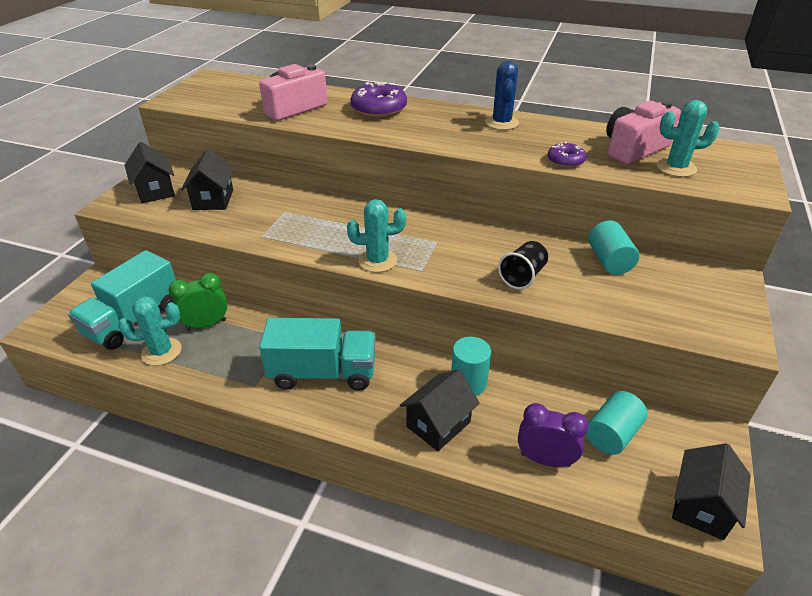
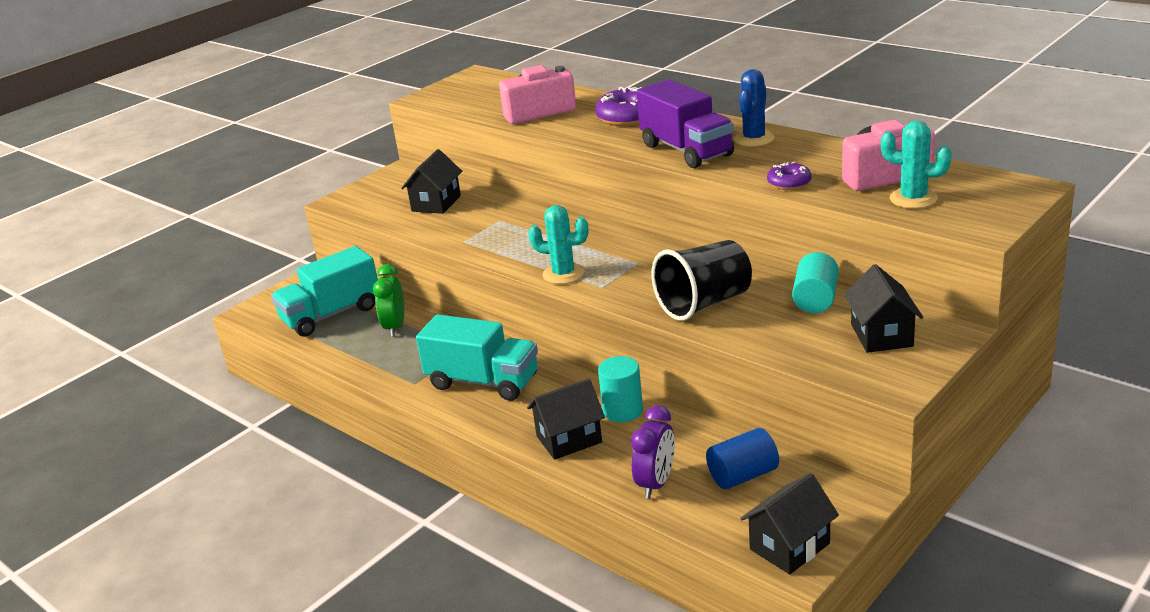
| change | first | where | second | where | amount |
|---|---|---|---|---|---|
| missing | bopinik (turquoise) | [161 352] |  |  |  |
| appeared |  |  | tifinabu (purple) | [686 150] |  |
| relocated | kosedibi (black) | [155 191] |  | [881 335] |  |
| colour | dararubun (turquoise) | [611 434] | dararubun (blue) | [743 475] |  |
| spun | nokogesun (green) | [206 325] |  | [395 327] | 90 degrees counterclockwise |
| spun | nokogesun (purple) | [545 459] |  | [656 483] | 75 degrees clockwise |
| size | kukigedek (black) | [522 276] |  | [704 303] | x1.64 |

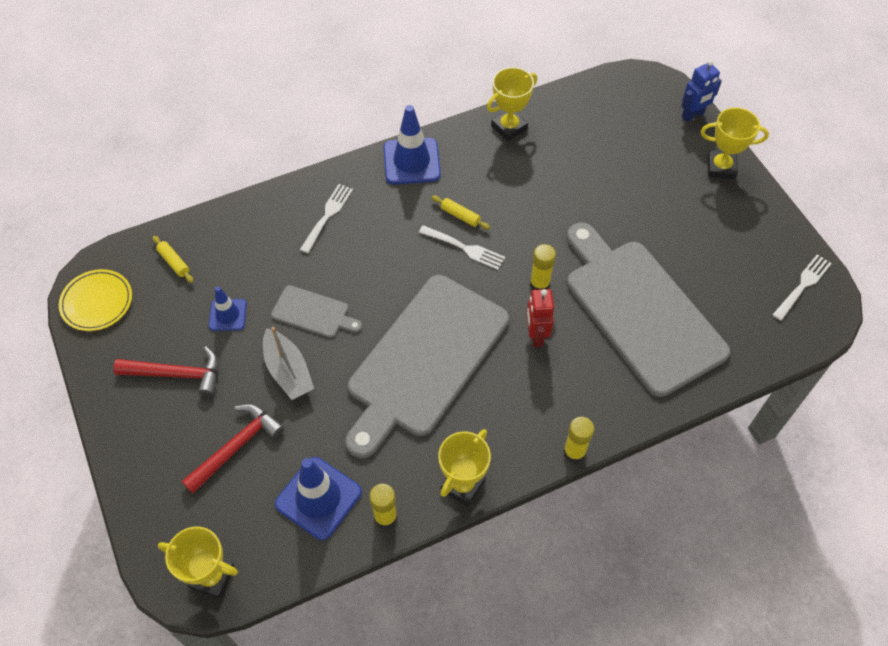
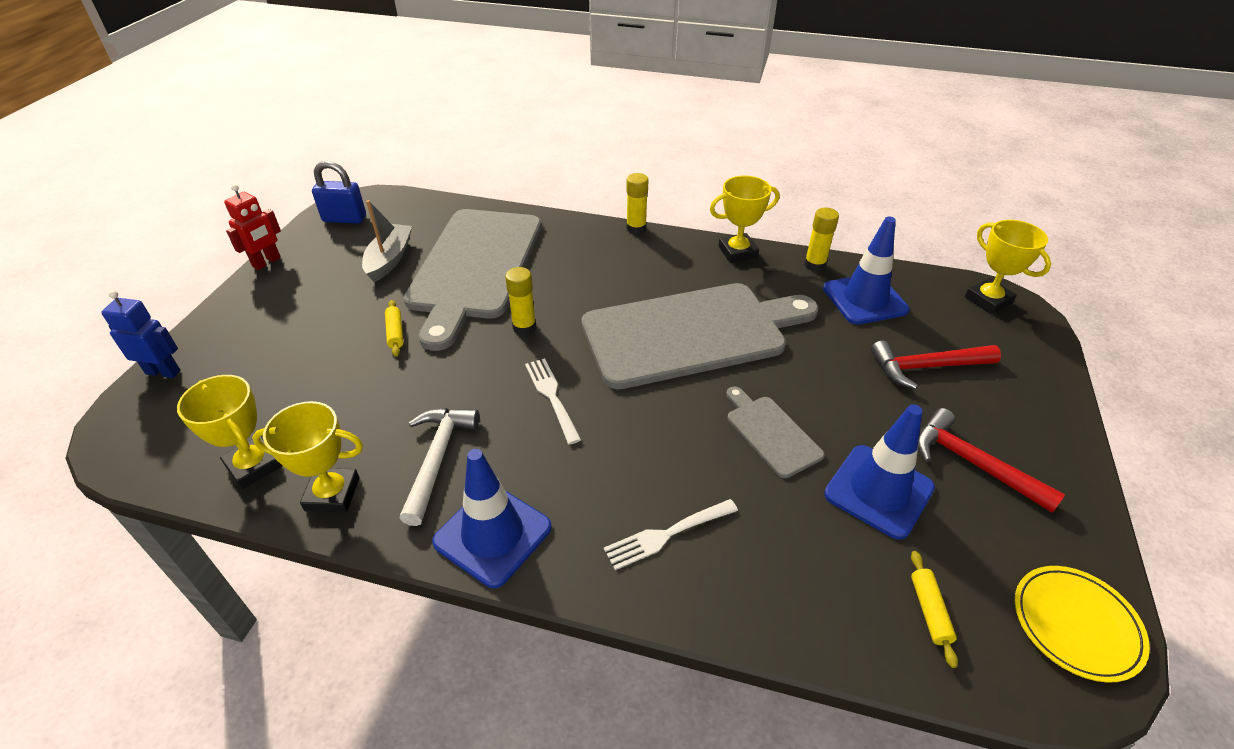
| change | first | where | second | where | amount |
|---|---|---|---|---|---|
| appeared |  |  | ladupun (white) | [437 458] |  |
| relocated | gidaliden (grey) | [288 371] |  | [389 259] |  |
| relocated | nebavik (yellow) | [460 216] |  | [395 333] |  |
| relocated | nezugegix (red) | [536 335] |  | [267 262] |  |
| relocated | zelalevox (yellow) | [721 167] |  | [253 466] |  |
| exchanged | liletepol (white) | [803 285] | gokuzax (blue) | [344 219] |  |
| size | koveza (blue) | [228 315] |  | [878 491] | x1.70 |

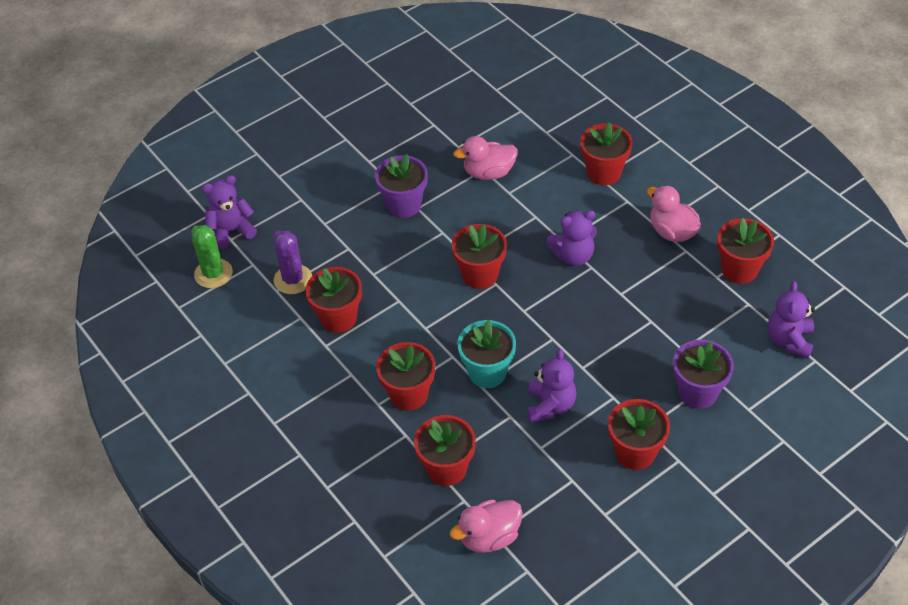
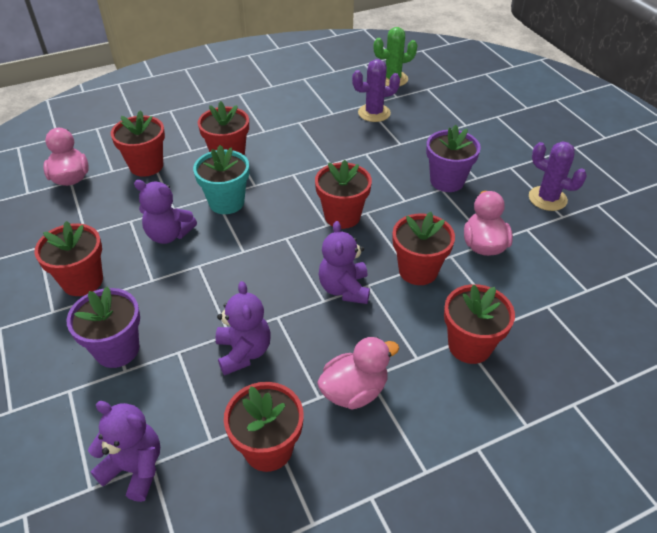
| change | first | where | second | where | amount |
|---|---|---|---|---|---|
| appeared |  |  | bopinik (purple) | [547 198] |  |
| relocated | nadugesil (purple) | [231 231] |  | [244 352] |  |
| relocated | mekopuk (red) | [338 318] |  | [418 270] |  |

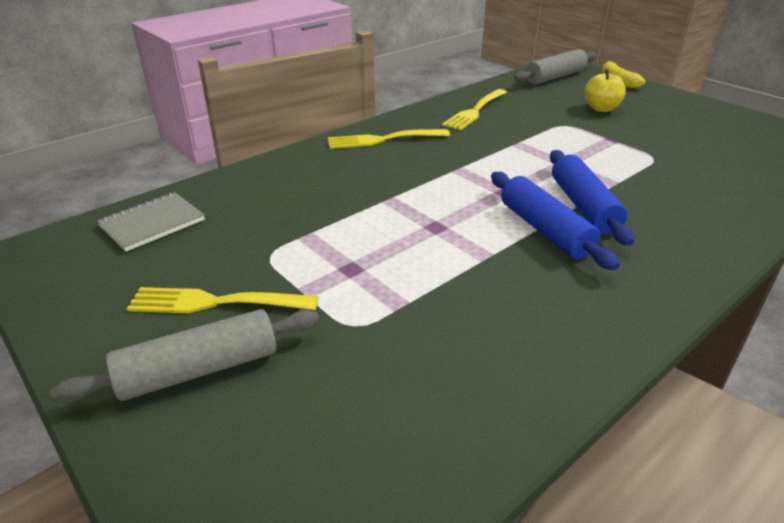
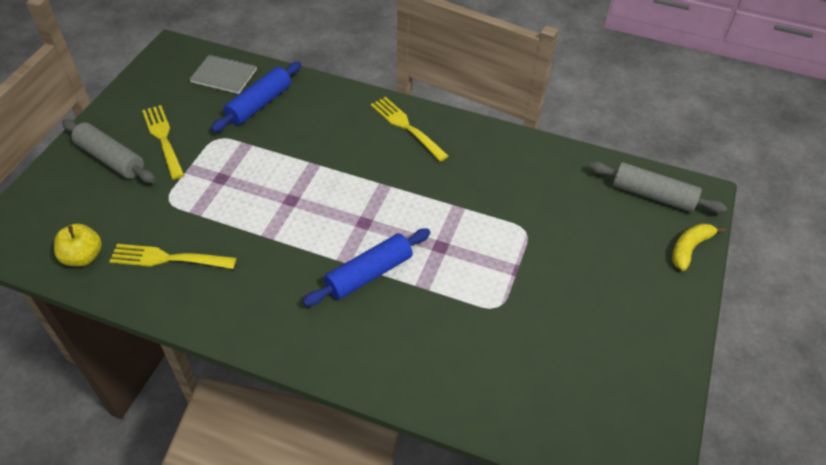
| change | first | where | second | where | amount |
|---|---|---|---|---|---|
| relocated | liletepol (yellow) | [475 111] |  | [168 258] |  |
| relocated | nebavik (blue) | [545 230] |  | [259 104] |  |
| relocated | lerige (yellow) | [601 108] |  | [83 257] |  |

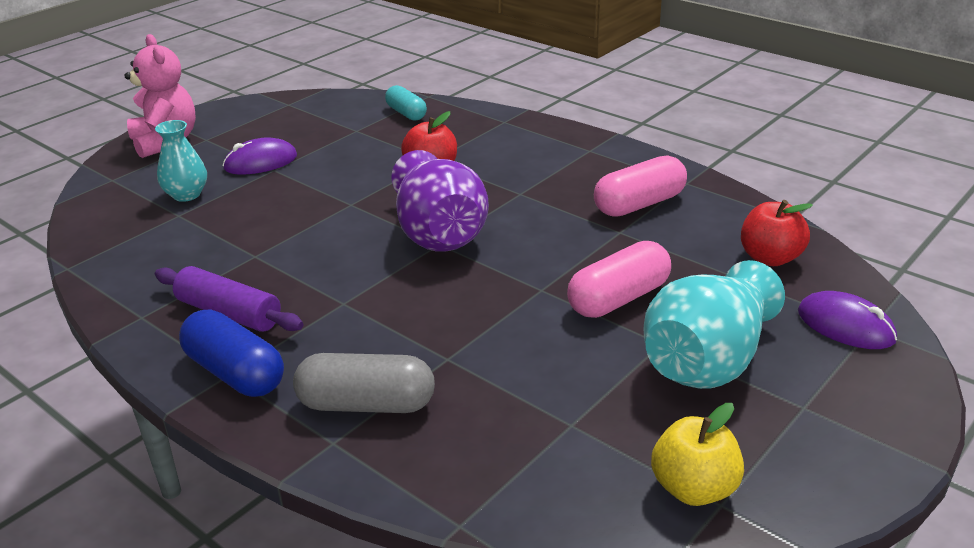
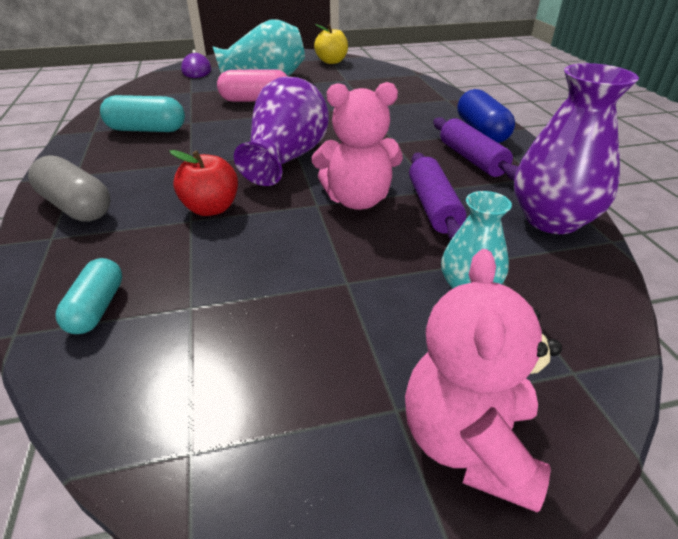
| change | first | where | second | where | amount |
|---|---|---|---|---|---|
| missing | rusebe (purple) | [260 162] |  |  |  |
| missing | lerige (red) | [770 258] |  |  |  |
| appeared |  |  | nadugesil (pink) | [357 200] |  |
| appeared |  |  | nebavik (purple) | [433 207] |  |
| appeared |  |  | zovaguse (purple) | [552 220] |  |
| relocated | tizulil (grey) | [366 404] |  | [76 207] |  |
| colour | tizulil (pink) | [639 204] | tizulil (turquoise) | [147 130] |  |

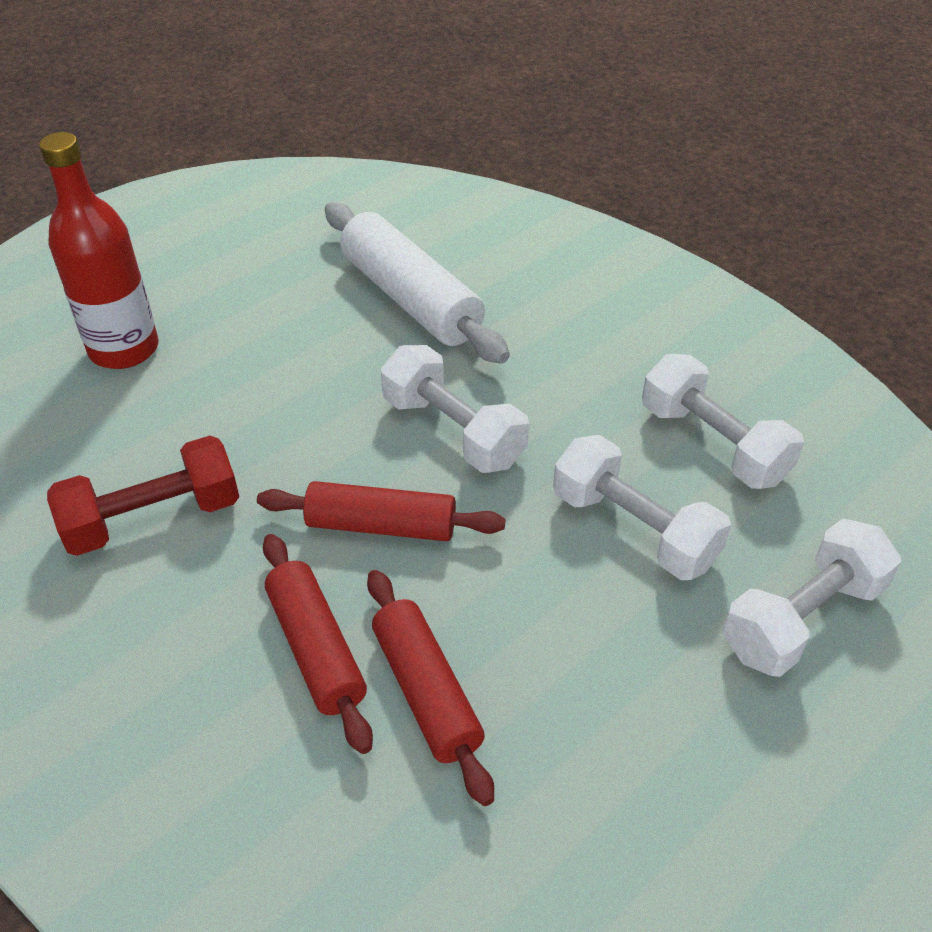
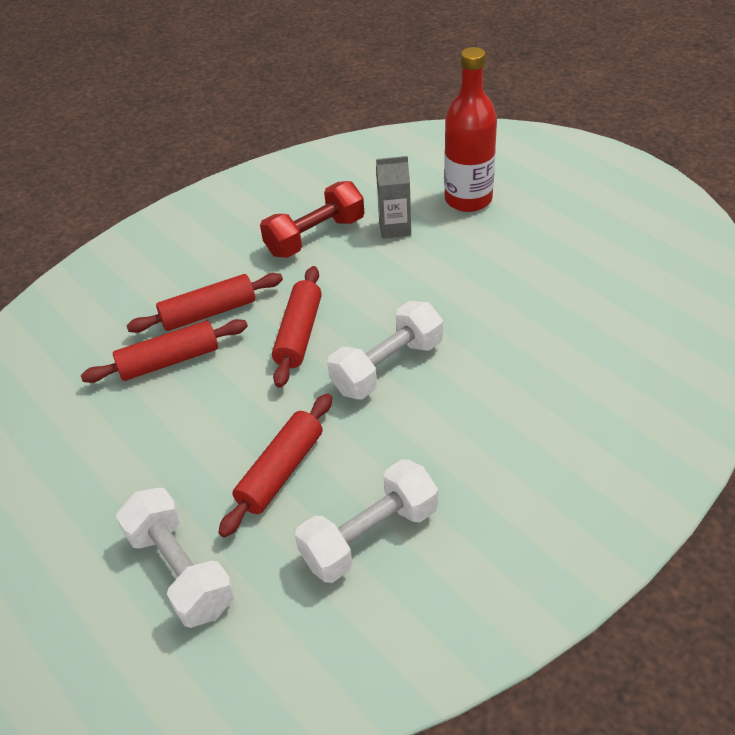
| change | first | where | second | where | amount |
|---|---|---|---|---|---|
| missing | nebavik (white) | [410 299] |  |  |  |
| appeared |  |  | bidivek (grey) | [395 228] |  |
| exchanged | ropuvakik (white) | [634 529] | nebavik (red) | [280 471] |  |
| spun | ropuvakik (red) | [153 518] |  | [315 236] | 75 degrees clockwise |

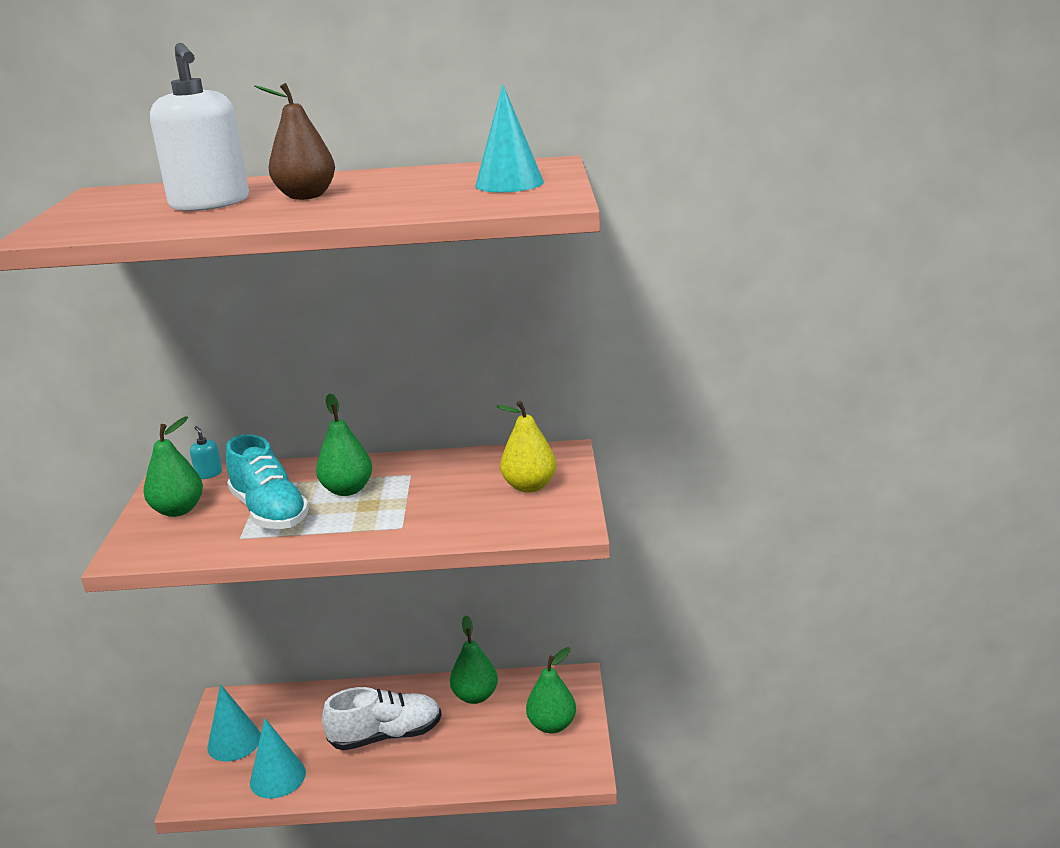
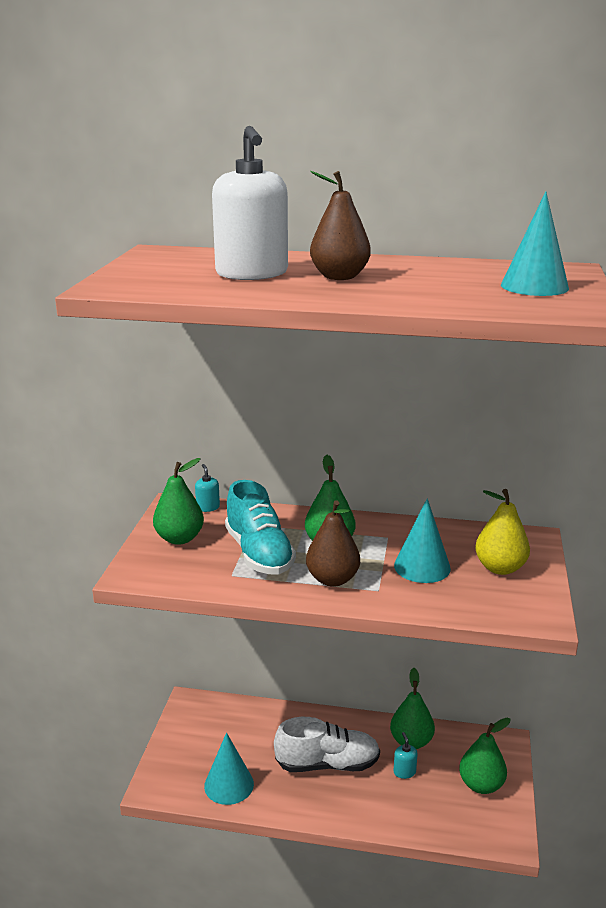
| change | first | where | second | where | amount |
|---|---|---|---|---|---|
| appeared |  |  | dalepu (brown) | [332 579] |  |
| appeared |  |  | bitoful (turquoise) | [404 772] |  |
| relocated | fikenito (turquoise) | [234 742] |  | [422 567] |  |

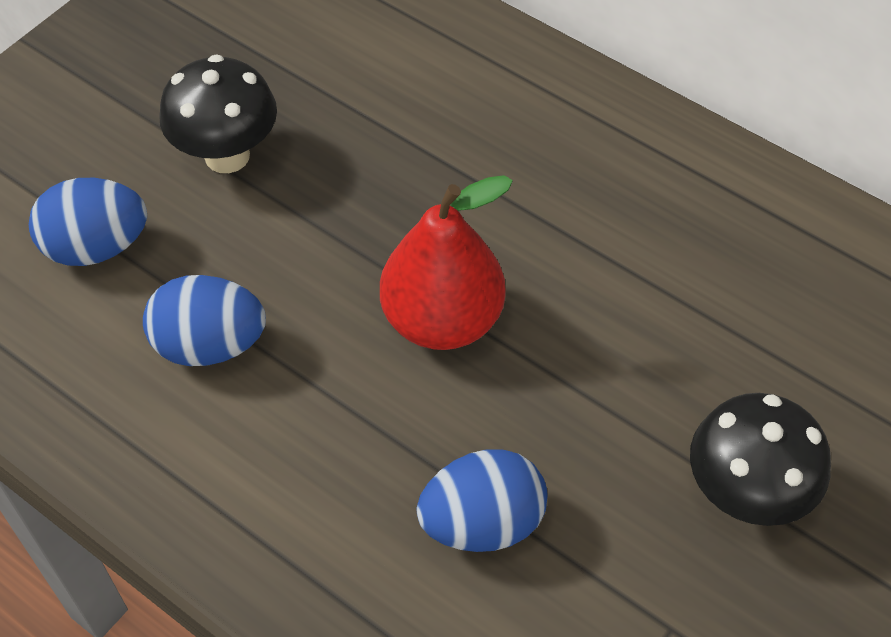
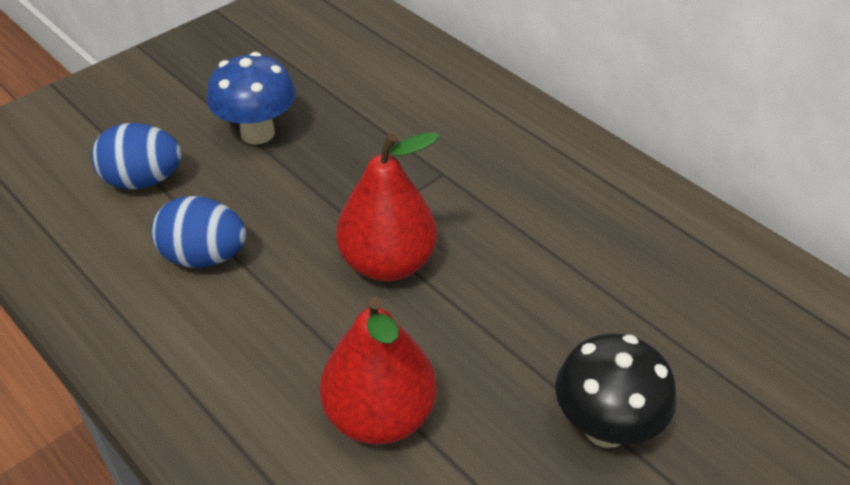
| change | first | where | second | where | amount |
|---|---|---|---|---|---|
| exchanged | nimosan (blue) | [482 522] | dalepu (red) | [380 415] |  |
| colour | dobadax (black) | [227 156] | dobadax (blue) | [257 133] |  |

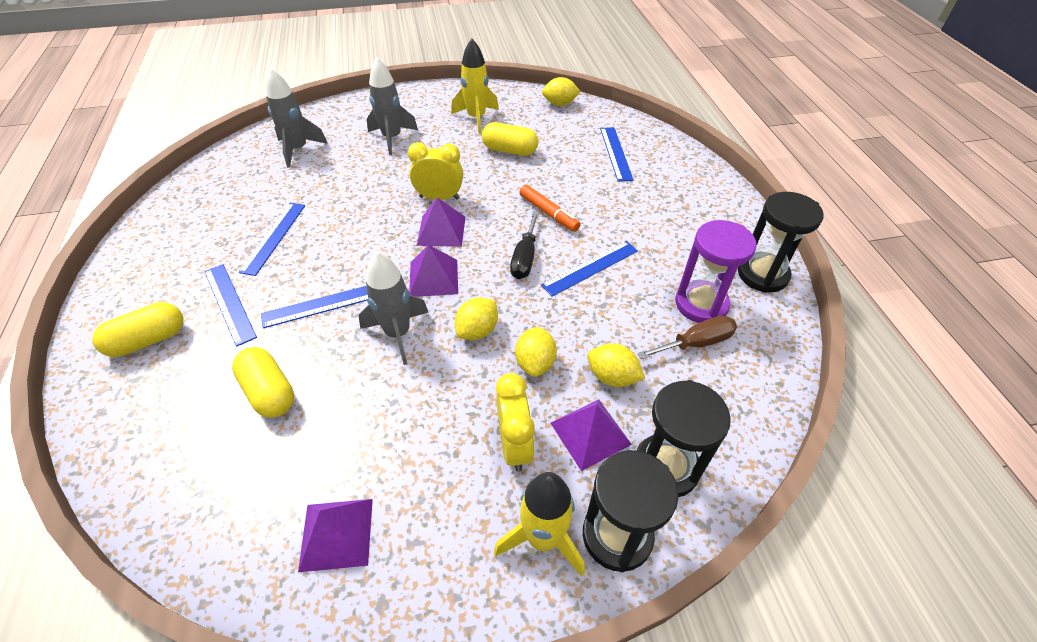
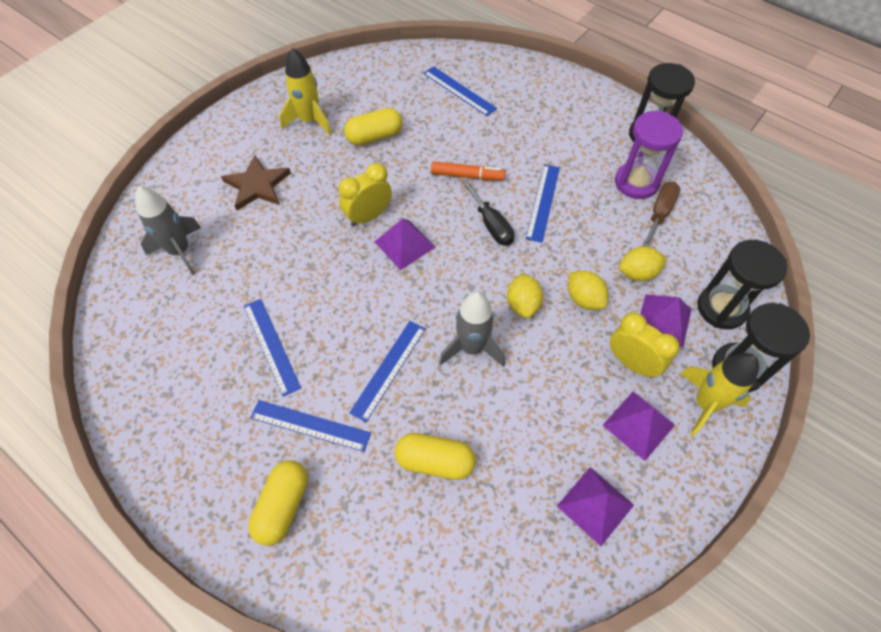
| change | first | where | second | where | amount |
|---|---|---|---|---|---|
| missing | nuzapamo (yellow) | [559 104] |  |  |  |
| relocated | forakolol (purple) | [433 277] |  | [638 425] |  |
| exchanged | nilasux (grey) | [392 138] | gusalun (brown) | [257 185] |  |

